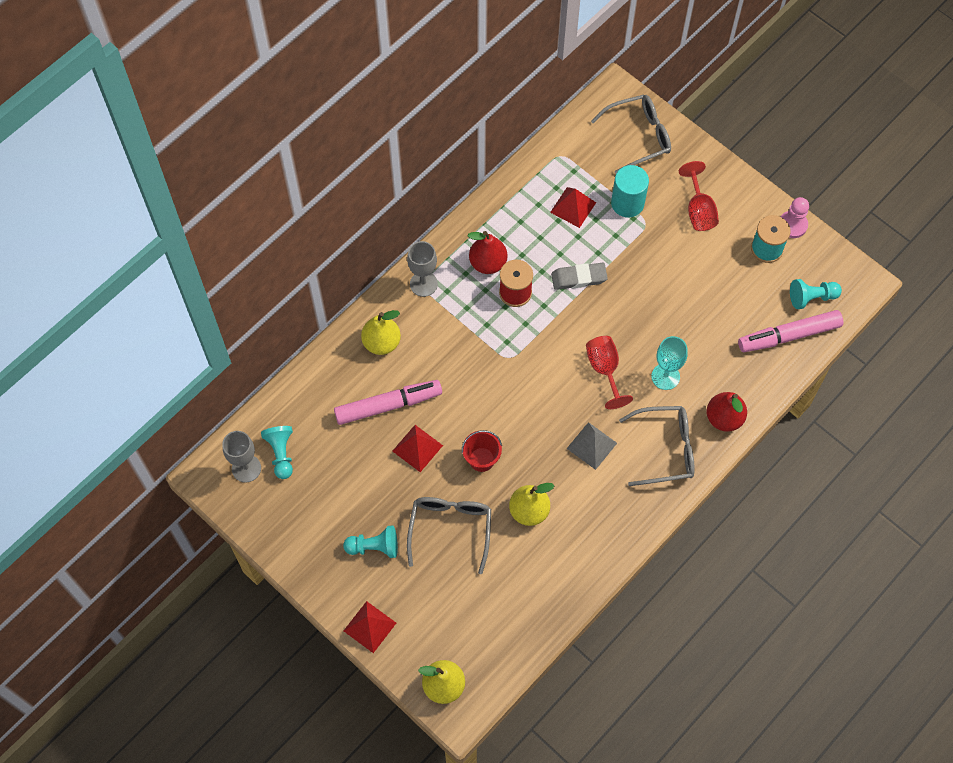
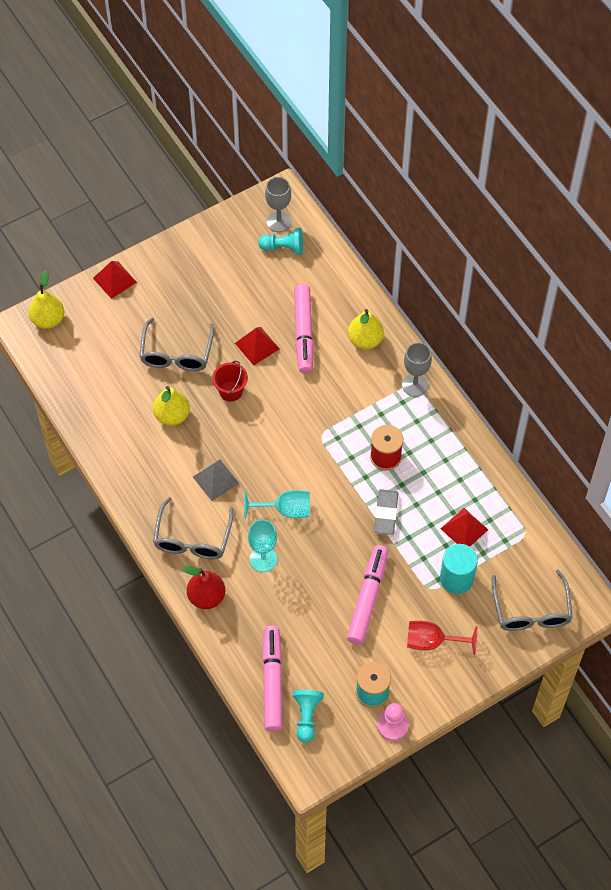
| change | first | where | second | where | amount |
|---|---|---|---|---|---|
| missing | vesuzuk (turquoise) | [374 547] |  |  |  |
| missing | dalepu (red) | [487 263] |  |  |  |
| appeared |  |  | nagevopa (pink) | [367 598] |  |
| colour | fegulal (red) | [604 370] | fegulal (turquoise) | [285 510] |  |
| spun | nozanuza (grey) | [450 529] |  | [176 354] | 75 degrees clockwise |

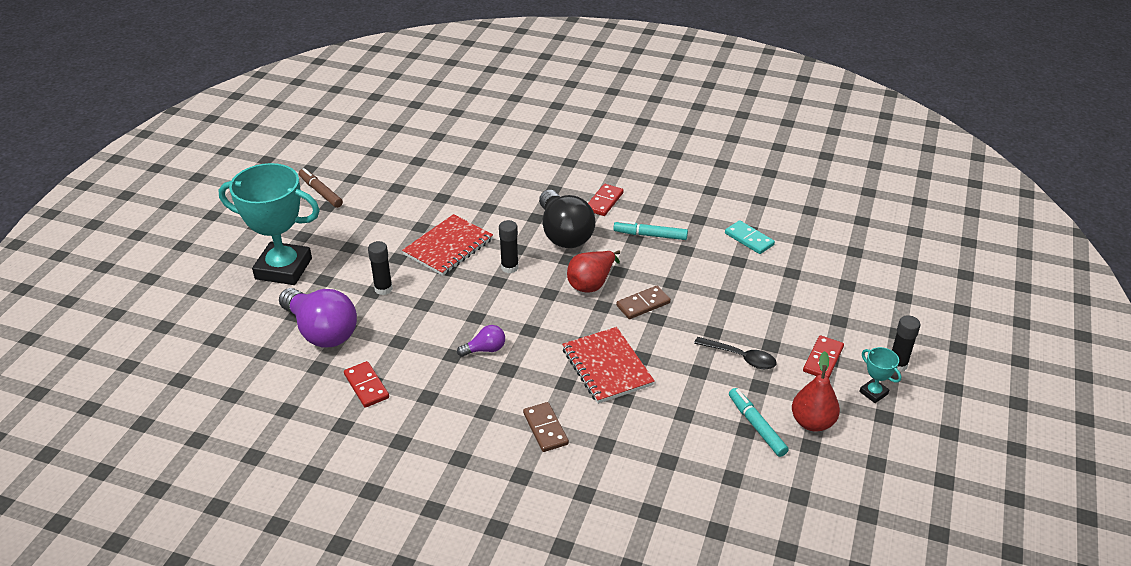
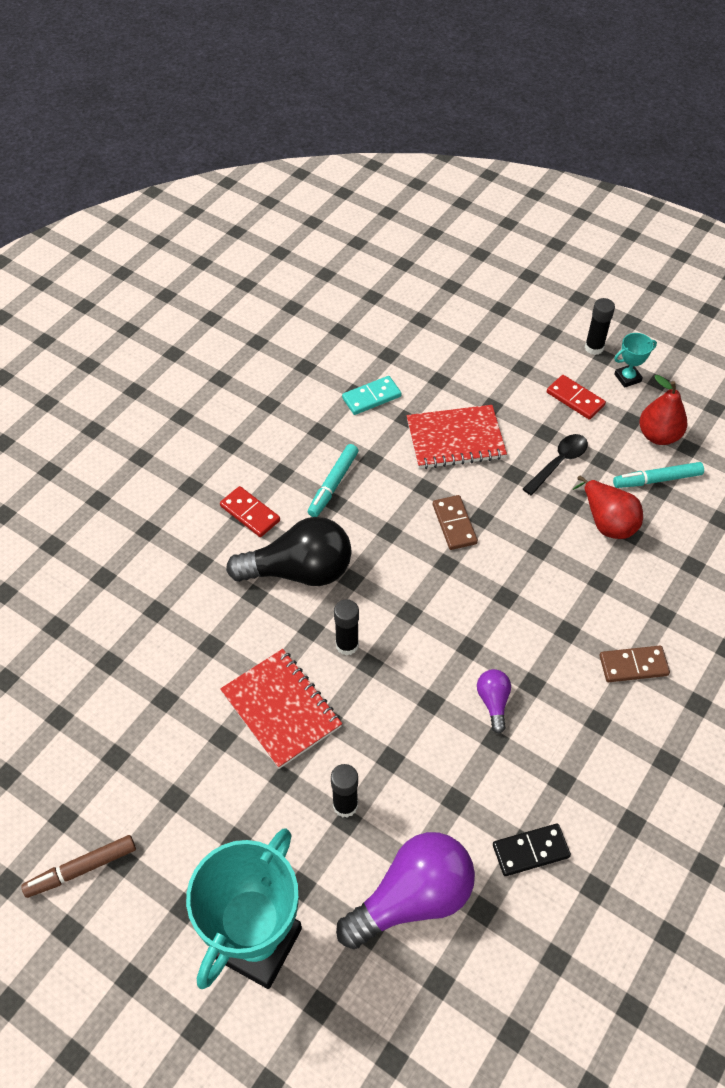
| change | first | where | second | where | amount |
|---|---|---|---|---|---|
| relocated | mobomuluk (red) | [606 367] |  | [455 439] |  |
| relocated | dalepu (red) | [591 283] |  | [607 522] |  |
| colour | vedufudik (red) | [366 386] | vedufudik (black) | [530 851] |  |

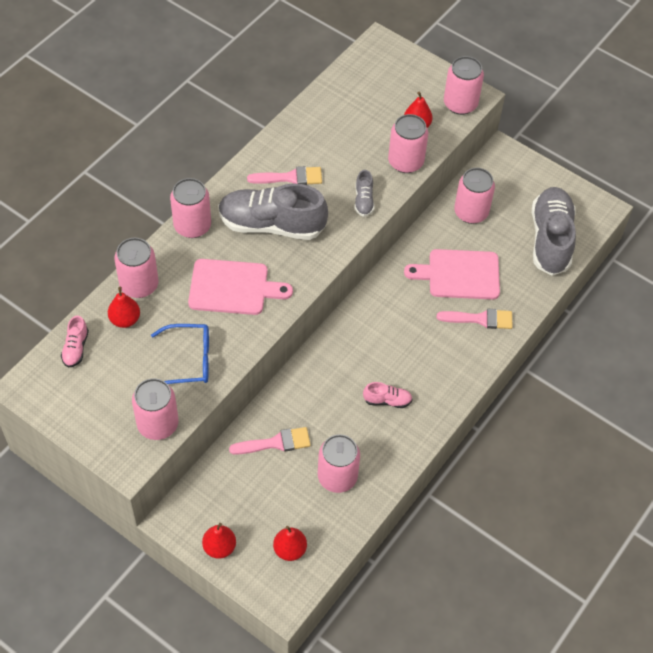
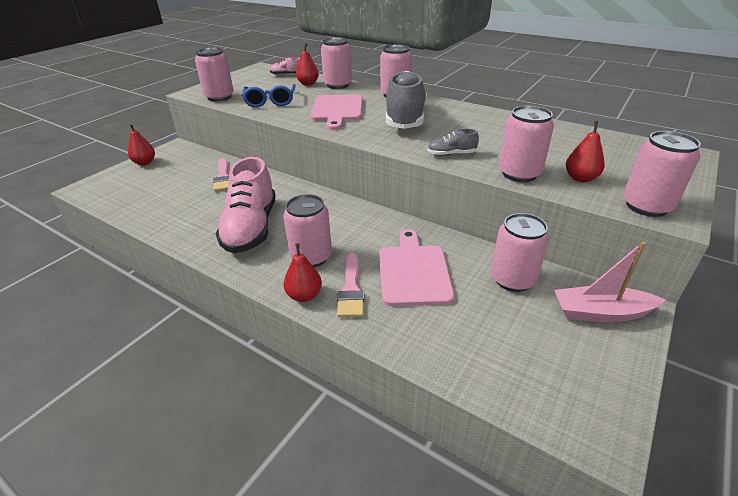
| change | first | where | second | where | amount |
|---|---|---|---|---|---|
| missing | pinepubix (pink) | [290 177] |  |  |  |
| missing | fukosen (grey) | [550 239] |  |  |  |
| appeared |  |  | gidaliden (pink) | [600 313] |  |
| relocated | dalepu (red) | [290 549] |  | [304 295] |  |
| relocated | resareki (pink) | [337 477] |  | [311 257] |  |
| size | fukosen (pink) | [387 400] |  | [251 228] | x2.28 |

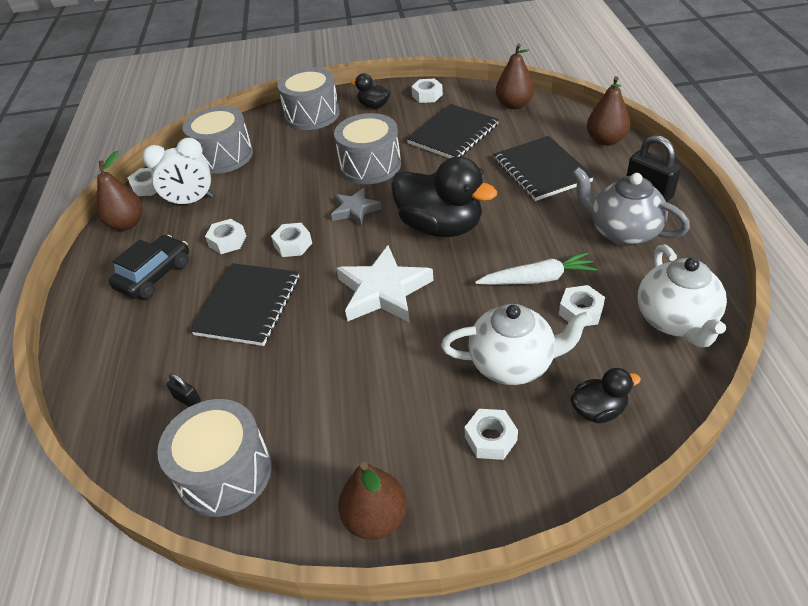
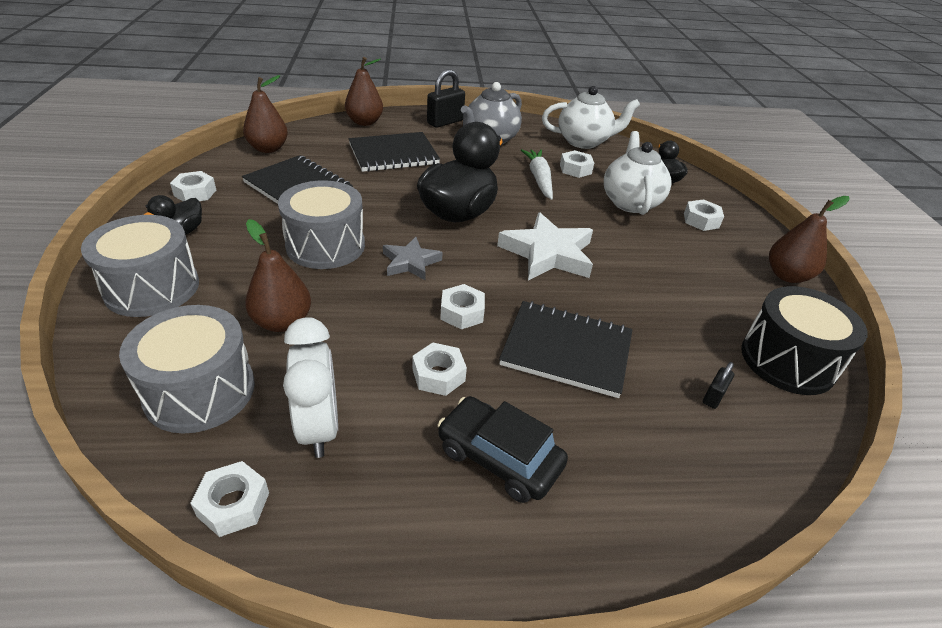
| change | first | where | second | where | amount |
|---|---|---|---|---|---|
| relocated | dalepu (brown) | [127 223] |  | [282 322] |  |
| colour | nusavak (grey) | [225 473] | nusavak (black) | [787 360] |  |

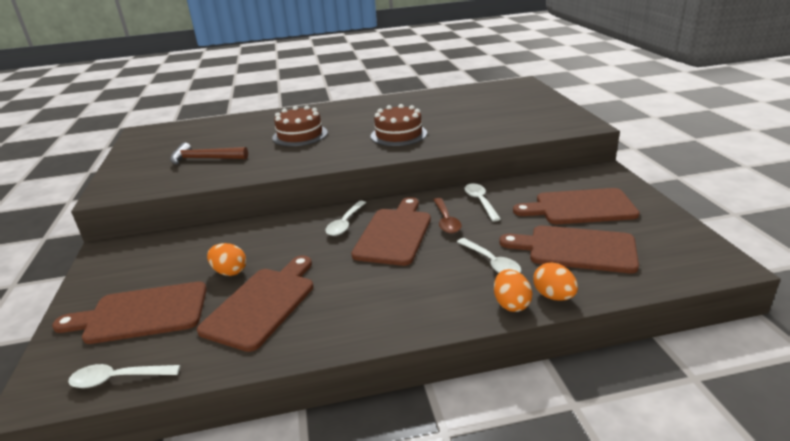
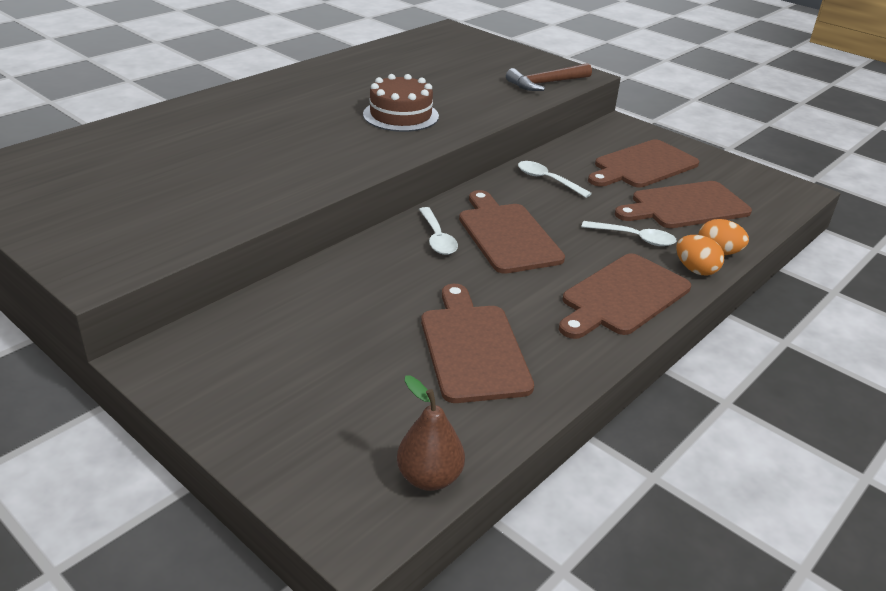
| change | first | where | second | where | amount |
|---|---|---|---|---|---|
| missing | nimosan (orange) | [230 272] |  |  |  |
| missing | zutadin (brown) | [300 135] |  |  |  |
| missing | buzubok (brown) | [446 221] |  |  |  |
| relocated | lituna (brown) | [141 313] |  | [622 296] |  |
| relocated | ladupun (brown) | [205 159] |  | [546 83] |  |
| exchanged | buzubok (white) | [118 379] | dalepu (brown) | [429 478] |  |

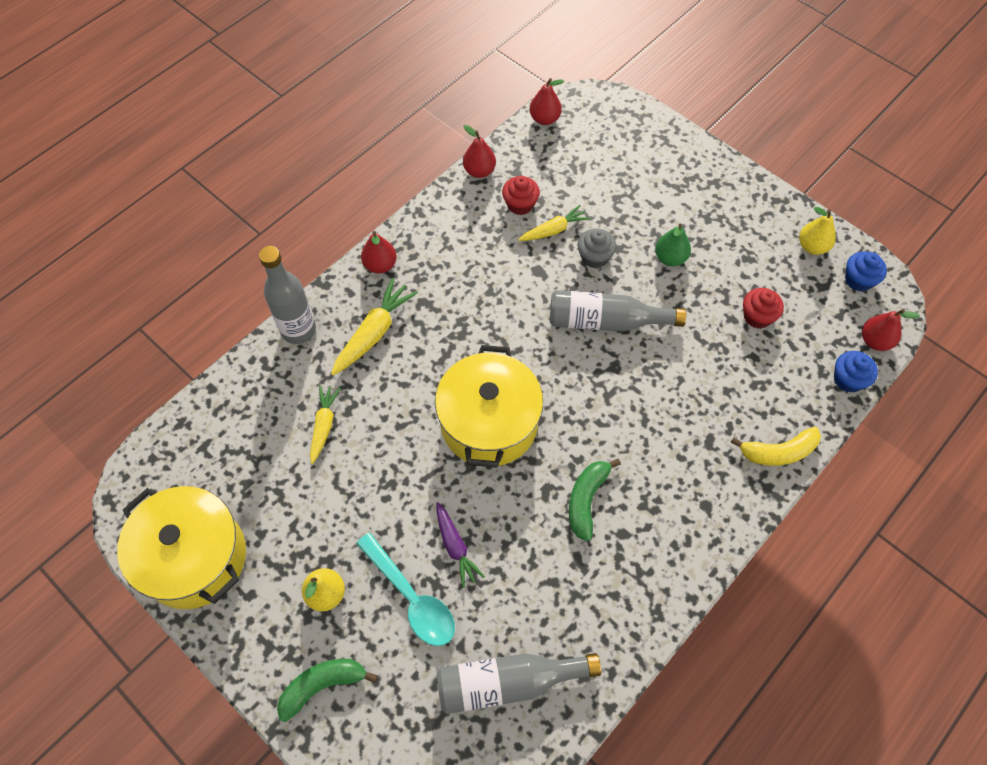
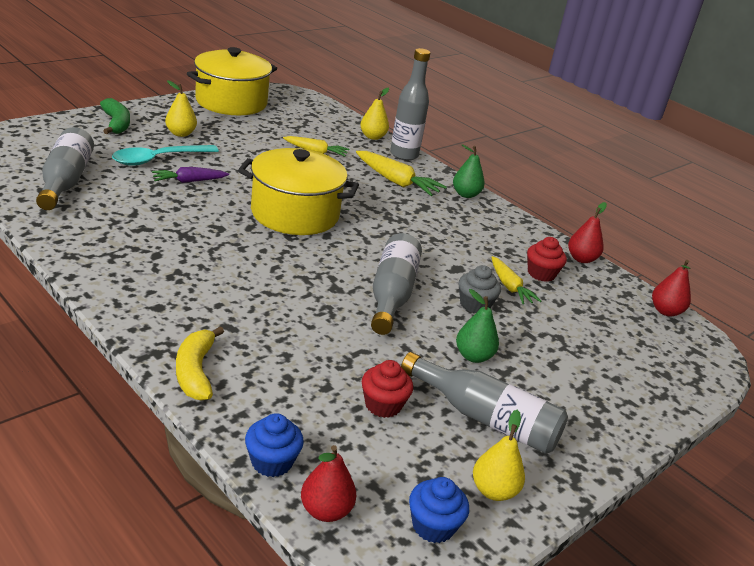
| change | first | where | second | where | amount |
|---|---|---|---|---|---|
| missing | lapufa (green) | [586 500] |  |  |  |
| appeared |  |  | dalepu (yellow) | [372 137] |  |
| appeared |  |  | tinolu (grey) | [485 418] |  |
| colour | dalepu (red) | [380 265] | dalepu (green) | [465 194] |  |

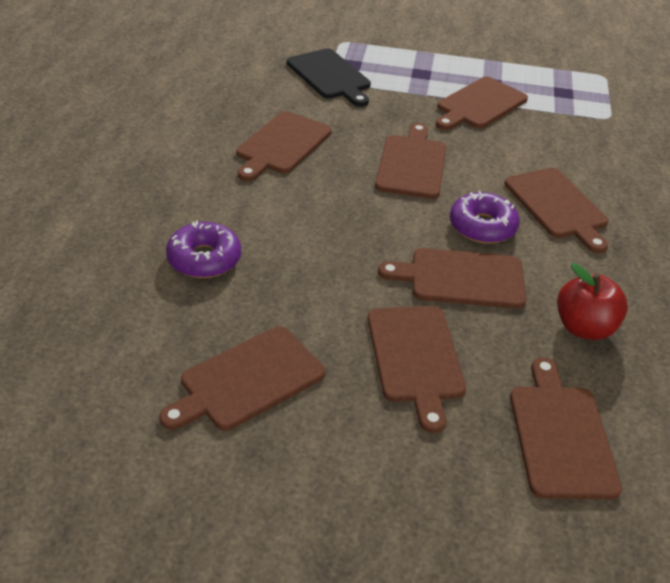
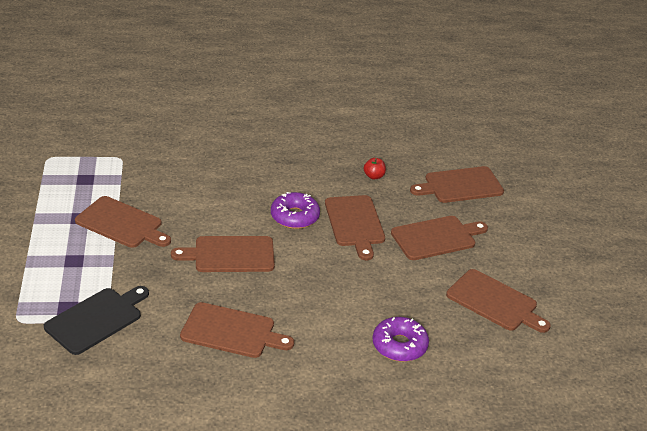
| change | first | where | second | where | amount |
|---|---|---|---|---|---|
| missing | lituna (brown) | [557 206] |  |  |  |
| size | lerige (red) | [584 327] |  | [374 176] | x0.56 |

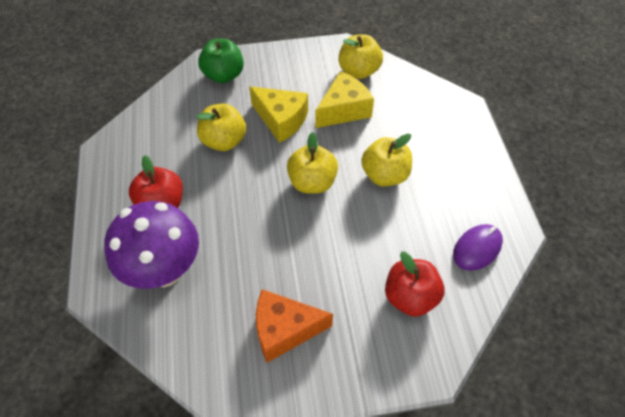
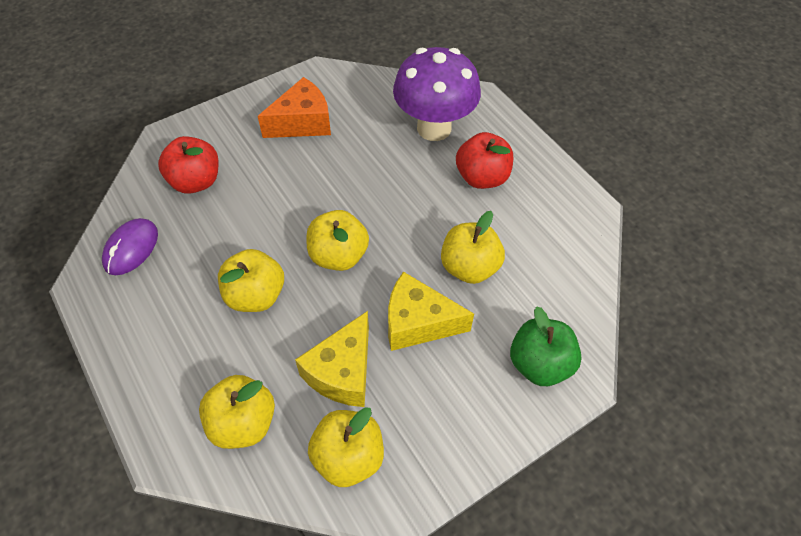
| change | first | where | second | where | amount |
|---|---|---|---|---|---|
| appeared |  |  | lerige (yellow) | [243 423] |  |

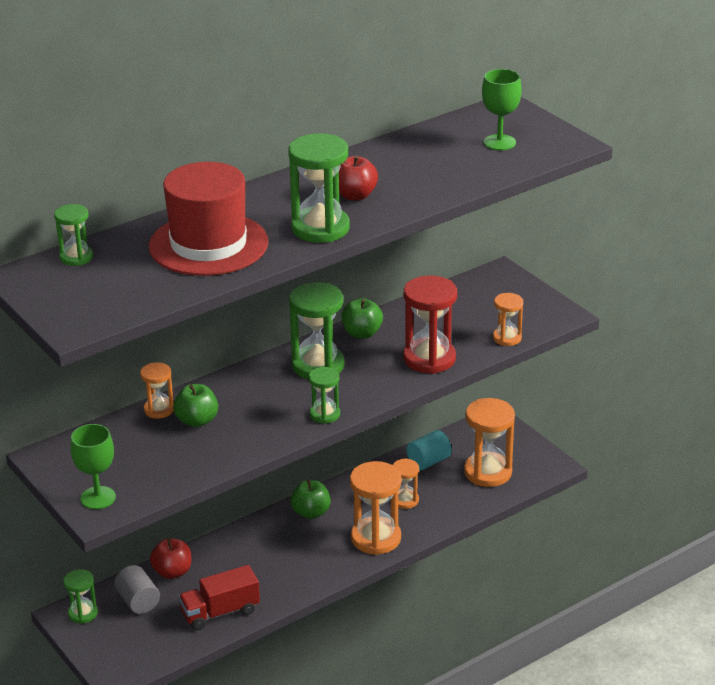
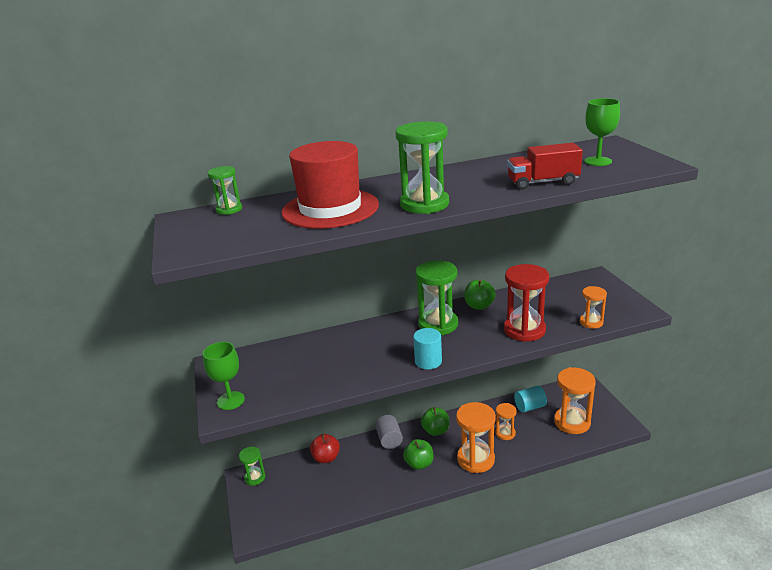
| change | first | where | second | where | amount |
|---|---|---|---|---|---|
| missing | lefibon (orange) | [159 410] |  |  |  |
| missing | lerige (red) | [355 195] |  |  |  |
| relocated | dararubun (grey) | [138 601] |  | [389 439] |  |
| relocated | lerige (green) | [197 421] |  | [419 464] |  |
| relocated | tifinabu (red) | [220 612] |  | [543 182] |  |
| exchanged | lefibon (green) | [325 414] | dararubun (turquoise) | [428 361] |  |

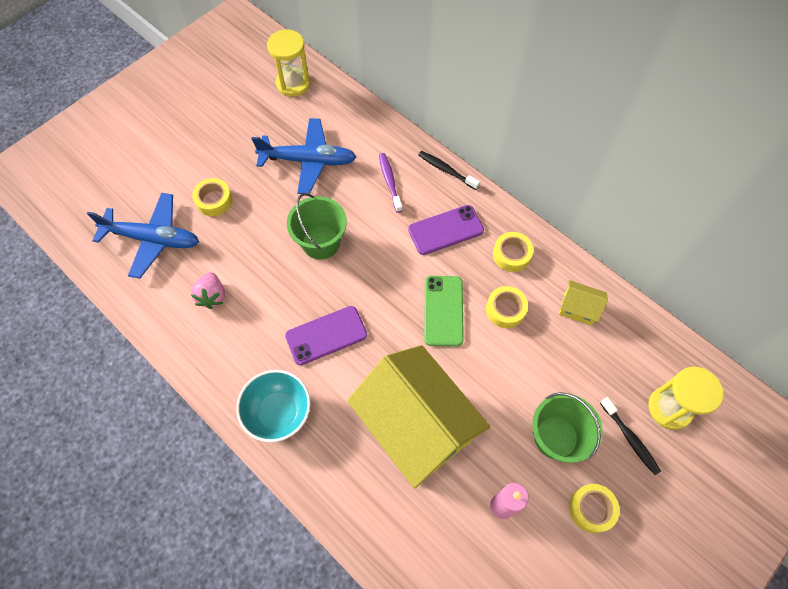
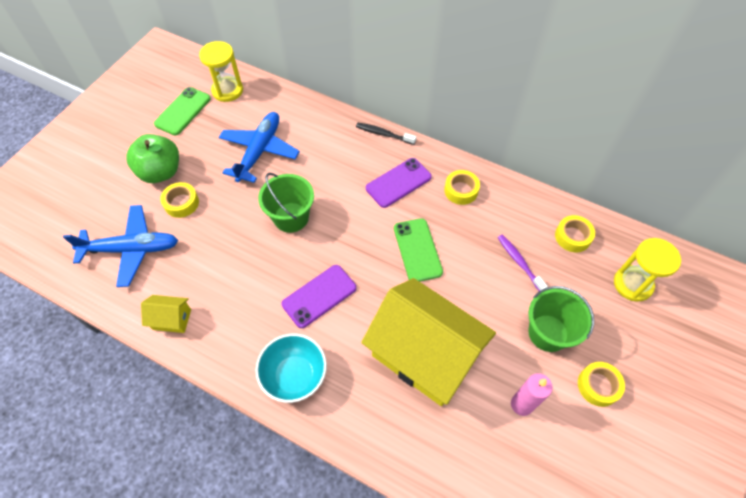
| change | first | where | second | where | amount |
|---|---|---|---|---|---|
| missing | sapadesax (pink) | [212 296] |  |  |  |
| missing | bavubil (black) | [630 438] |  |  |  |
| appeared |  |  | lerige (green) | [161 172] |  |
| appeared |  |  | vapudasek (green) | [183 111] |  |
| relocated | bavubil (purple) | [390 181] |  | [519 262] |  |
| relocated | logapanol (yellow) | [505 309] |  | [572 237] |  |
| relocated | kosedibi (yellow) | [578 309] |  | [172 319] |  |
| spun | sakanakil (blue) | [308 161] |  | [259 151] | 60 degrees counterclockwise |

